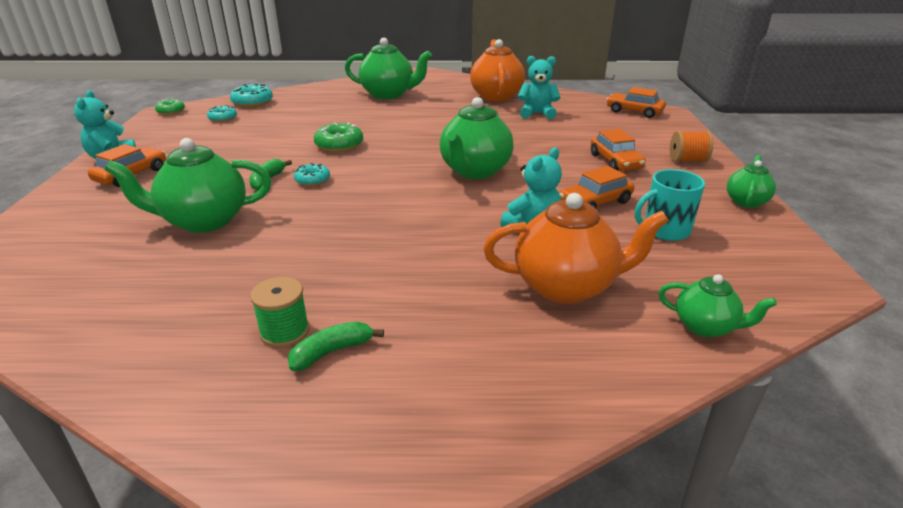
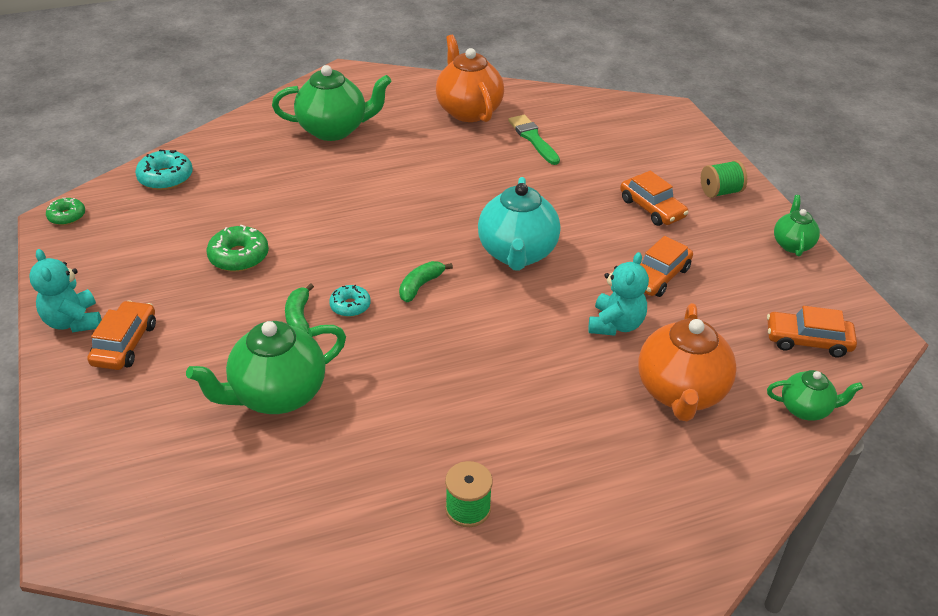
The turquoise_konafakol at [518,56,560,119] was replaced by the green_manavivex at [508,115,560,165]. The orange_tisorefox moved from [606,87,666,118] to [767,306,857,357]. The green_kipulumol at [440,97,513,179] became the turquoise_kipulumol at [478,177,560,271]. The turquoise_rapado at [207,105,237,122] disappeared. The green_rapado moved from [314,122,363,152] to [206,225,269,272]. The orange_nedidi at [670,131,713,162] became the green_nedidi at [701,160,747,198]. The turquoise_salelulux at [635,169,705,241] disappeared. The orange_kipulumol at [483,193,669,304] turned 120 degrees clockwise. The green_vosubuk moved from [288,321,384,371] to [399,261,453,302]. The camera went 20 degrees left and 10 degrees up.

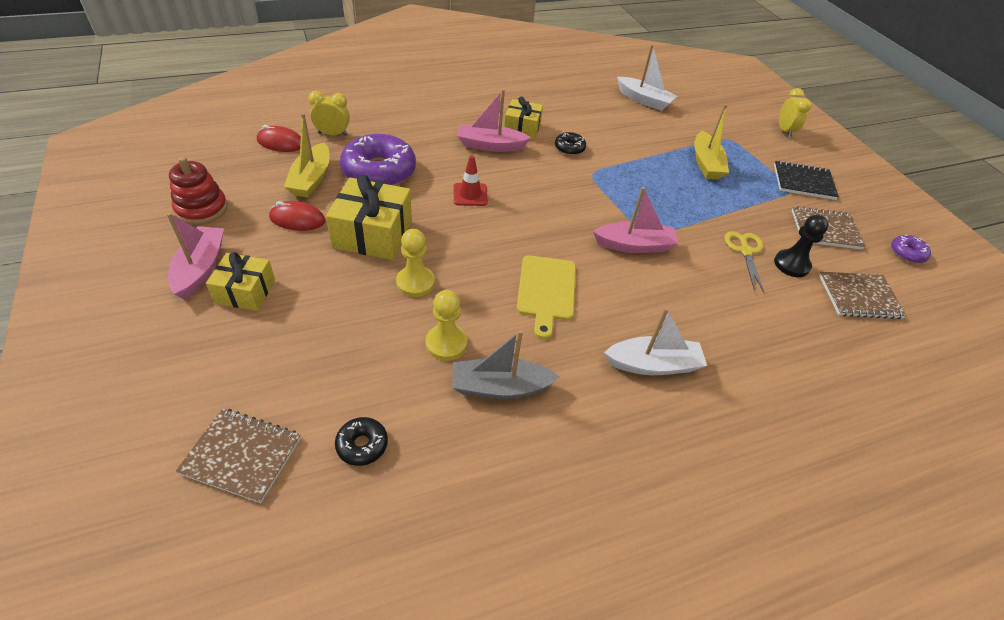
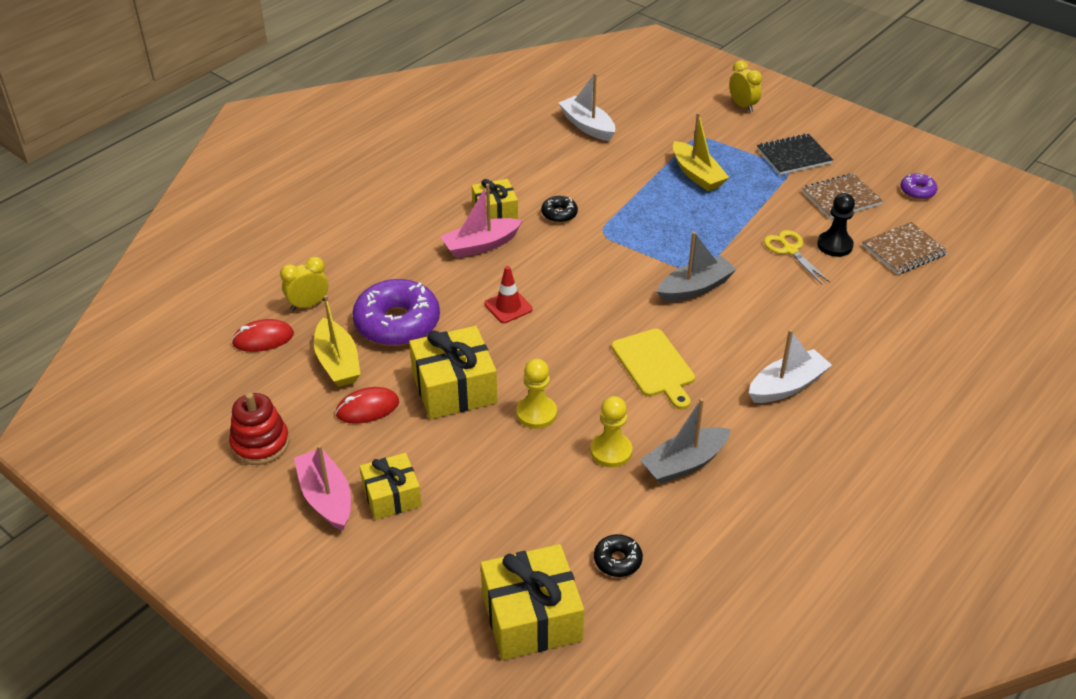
The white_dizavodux at [617,44,677,111] turned 135 degrees counterclockwise. The pink_dizavodux at [593,187,679,253] became the grey_dizavodux at [657,232,737,302]. The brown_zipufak at [176,408,301,503] was replaced by the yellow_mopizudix at [480,544,584,660]. The camera went 25 degrees left and 5 degrees down.

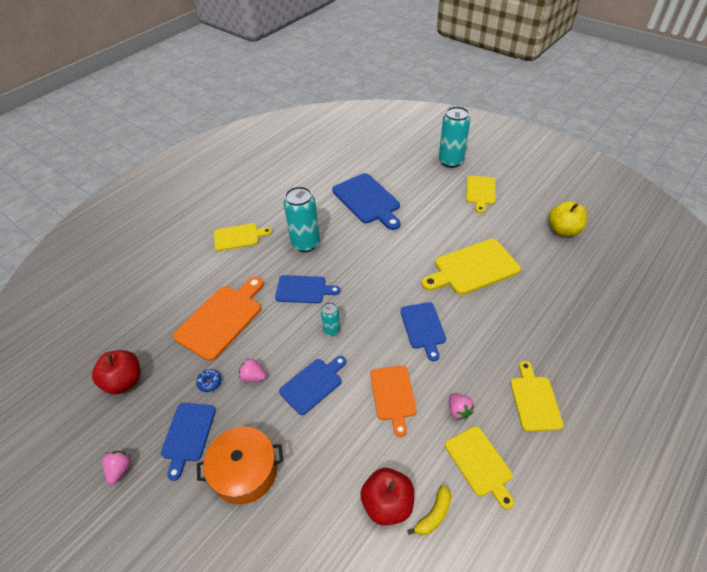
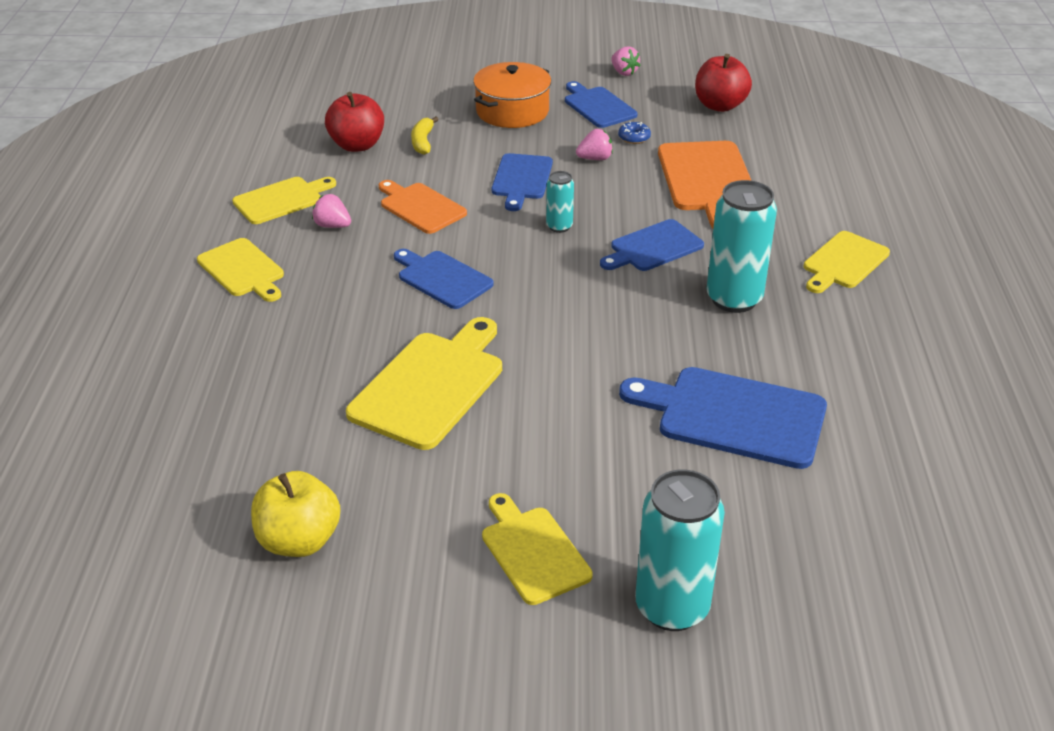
The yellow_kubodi at [445,426,514,510] turned 120 degrees clockwise. The yellow_vosubuk moved from [407,484,451,535] to [411,116,439,155]. The camera went 140 degrees right and 10 degrees down.

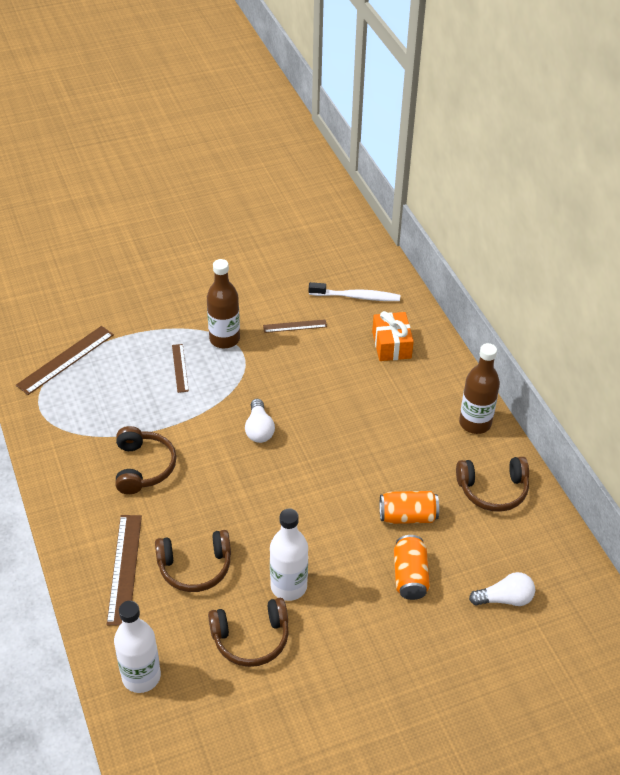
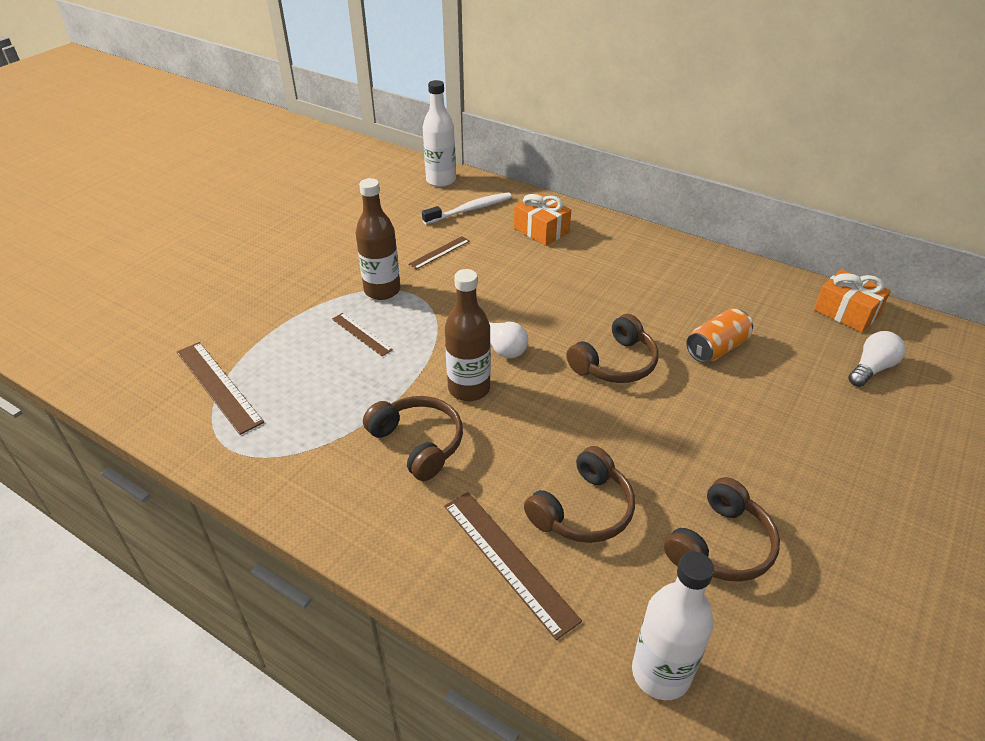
The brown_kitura at [16,326,114,395] turned 45 degrees counterclockwise. The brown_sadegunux moved from [459,343,500,434] to [445,269,491,401]. The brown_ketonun moved from [456,457,529,512] to [566,314,659,383]. The white_sadegunux moved from [270,508,308,601] to [423,80,456,187]. The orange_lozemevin at [394,535,430,600] disappeared. The orange_mopizudix at [814,269,891,333] appeared. The camera went 35 degrees left and 5 degrees down.

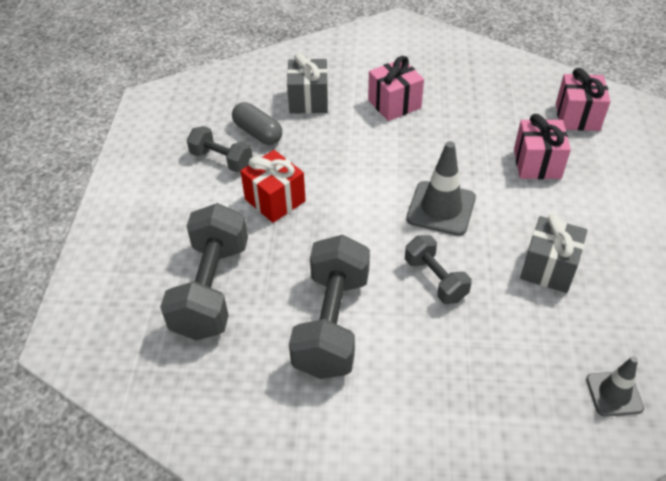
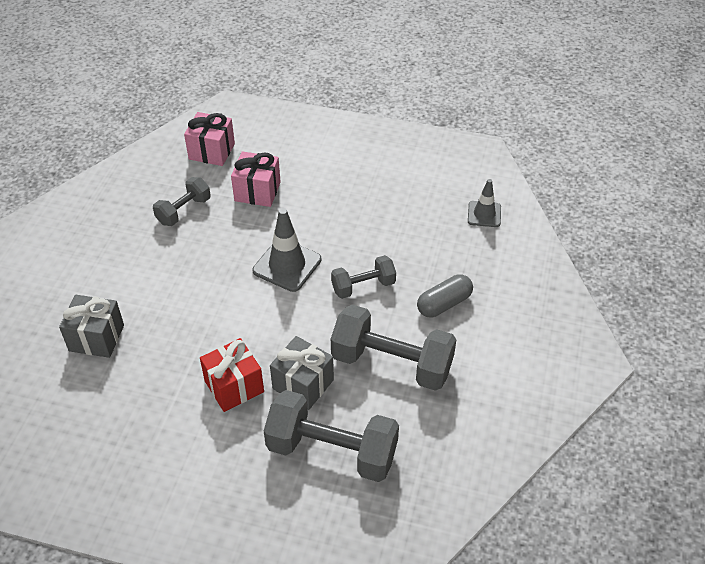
The pink_mopizudix at [368,56,424,121] disappeared. The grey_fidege moved from [232,102,282,145] to [417,274,473,317]. The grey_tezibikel moved from [187,126,253,172] to [153,177,211,226]. The grey_mopizudix moved from [520,214,587,293] to [270,336,334,410]. The camera went 80 degrees left and 0 degrees up.

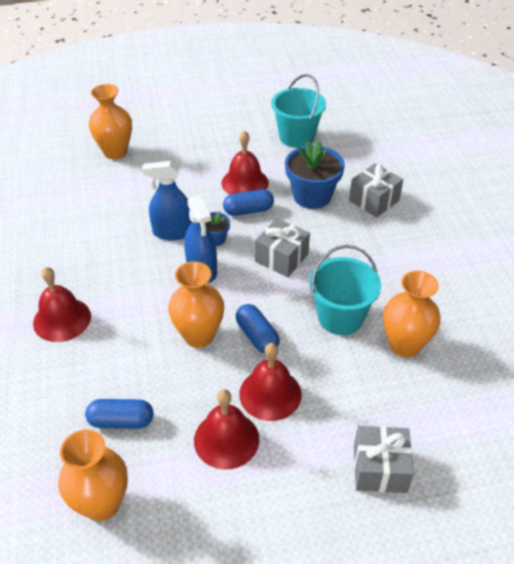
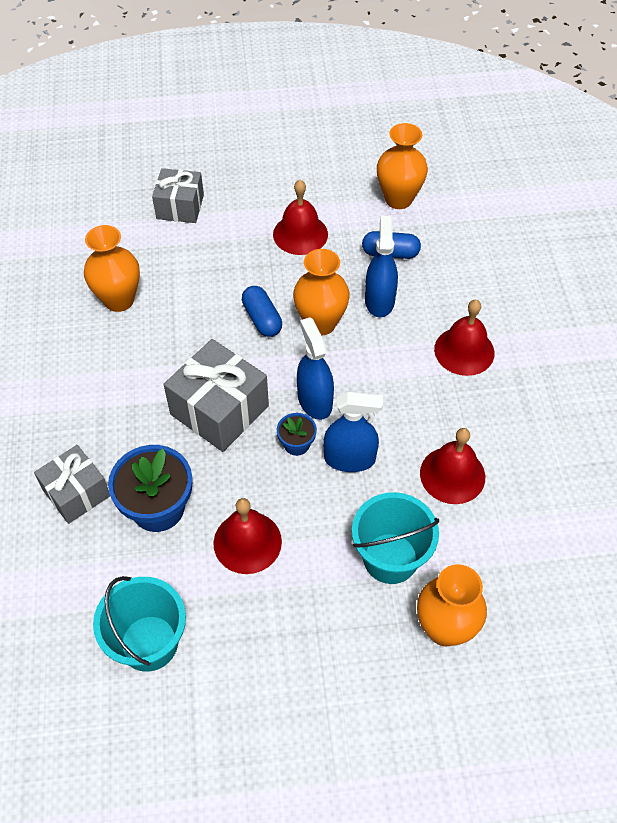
The blue_fidege at [223,189,274,216] disappeared. The grey_mopizudix at [255,218,310,277] changed to 1.51 times the size. The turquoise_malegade moved from [309,245,381,335] to [352,492,439,584]. The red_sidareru moved from [239,343,302,421] to [420,428,485,504]. The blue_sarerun at [365,216,398,317] appeared. The camera went 175 degrees left and 10 degrees up.

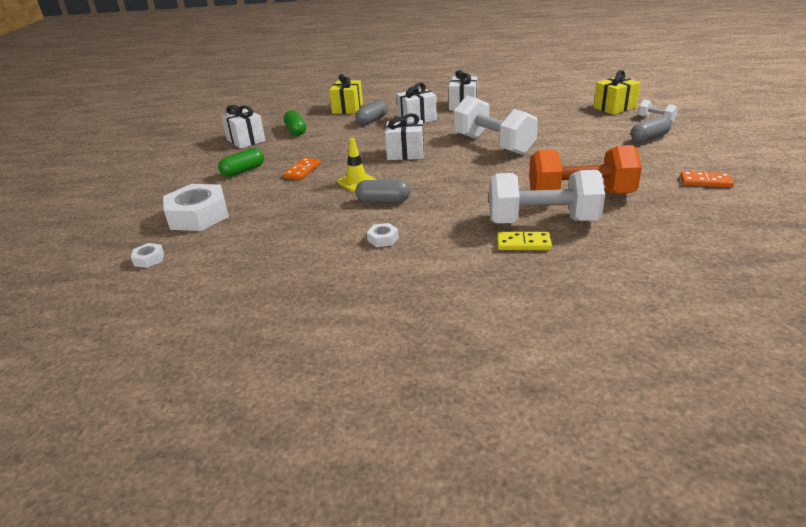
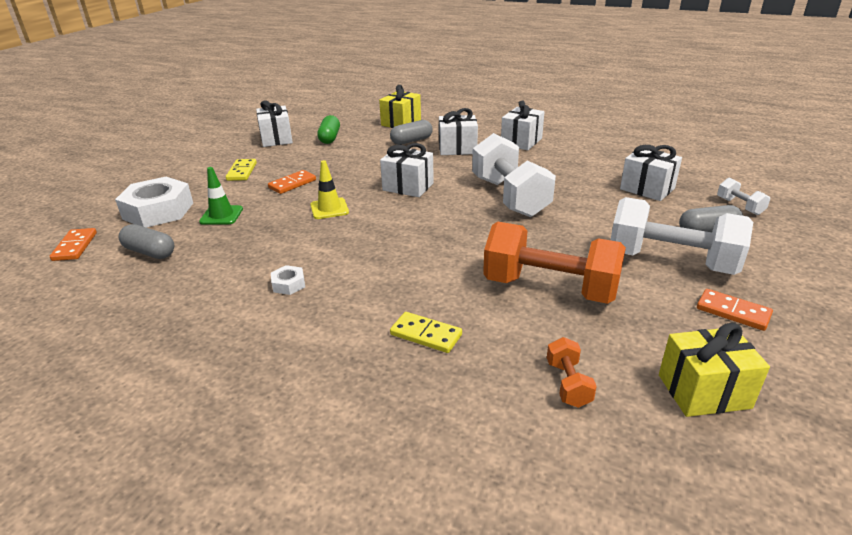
The yellow_mopizudix moved from [594,70,641,115] to [659,323,770,417]. The green_fidege at [218,148,264,177] was replaced by the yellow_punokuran at [226,159,257,181]. The white_tezibikel moved from [489,170,605,223] to [611,197,753,275]. The grey_fidege moved from [356,180,410,202] to [119,224,174,259]. The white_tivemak at [131,243,164,268] was replaced by the orange_punokuran at [50,228,97,261]. The white_mopizudix at [620,145,682,201] appeared. The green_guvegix at [199,167,243,225] appeared. The orange_tezibikel at [547,337,597,408] appeared. The camera went 20 degrees right and 0 degrees up.

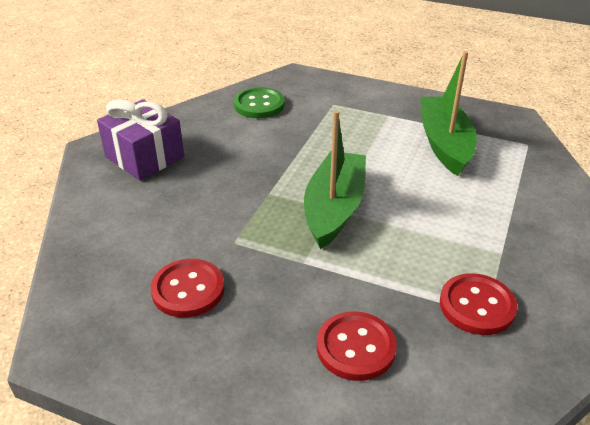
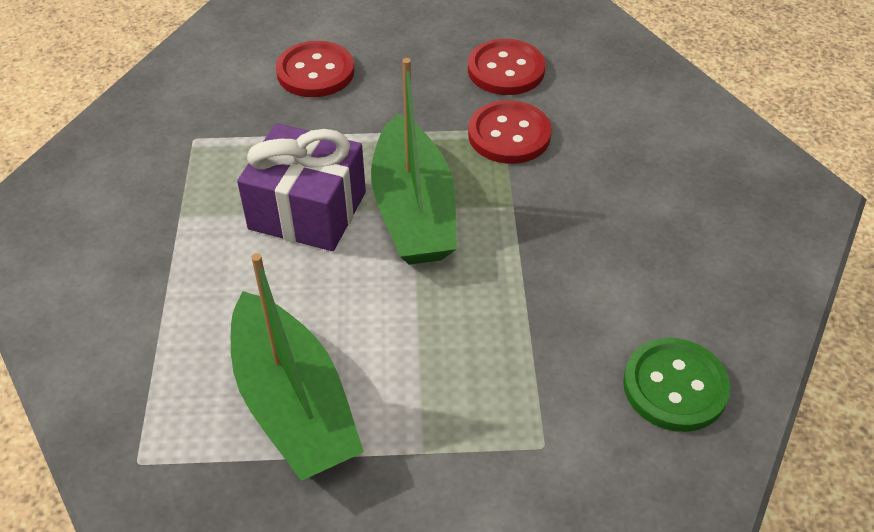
The purple_mopizudix moved from [97,99,184,180] to [237,123,366,251]. The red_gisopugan moved from [440,273,517,335] to [468,100,552,164]. The camera went 155 degrees right and 10 degrees up.

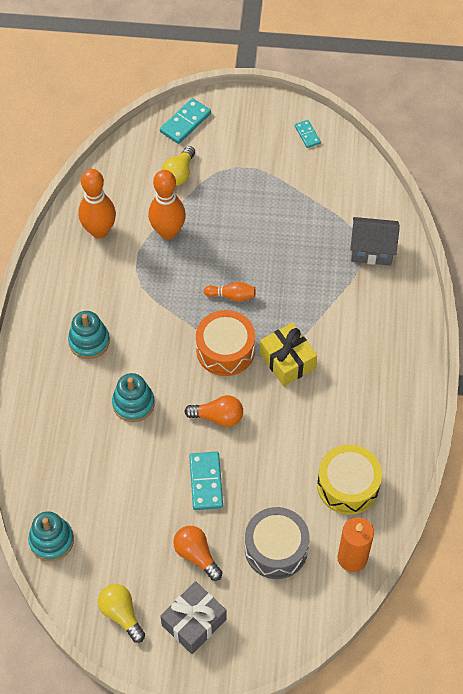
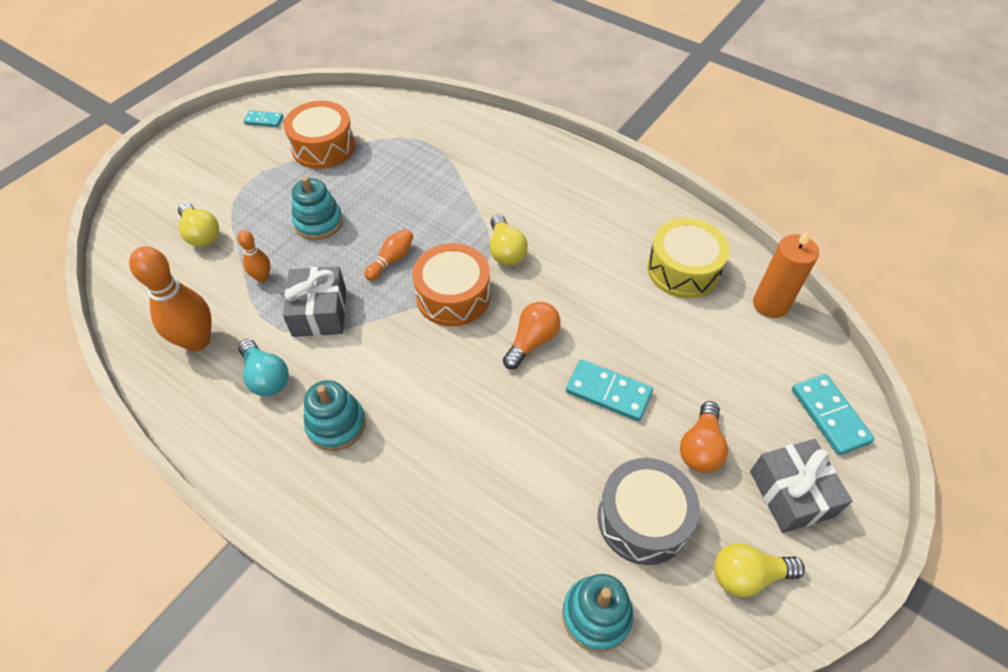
The turquoise_punokuran moved from [160,98,211,144] to [792,374,875,455]. The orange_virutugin at [148,170,186,240] changed to 0.52 times the size. The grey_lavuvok at [350,217,400,266] disappeared. The yellow_mopizudix at [260,323,317,386] was replaced by the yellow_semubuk at [490,215,528,266]. The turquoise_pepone moved from [112,373,155,422] to [292,176,343,240]. The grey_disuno moved from [245,507,310,579] to [598,458,700,565]. The orange_semubuk at [173,526,222,581] turned 60 degrees counterclockwise. The orange_disuno at [284,101,355,169] appeared. The grey_mopizudix at [283,266,346,337] appeared. The turquoise_semubuk at [238,339,289,396] appeared. The camera went 60 degrees left and 5 degrees down.

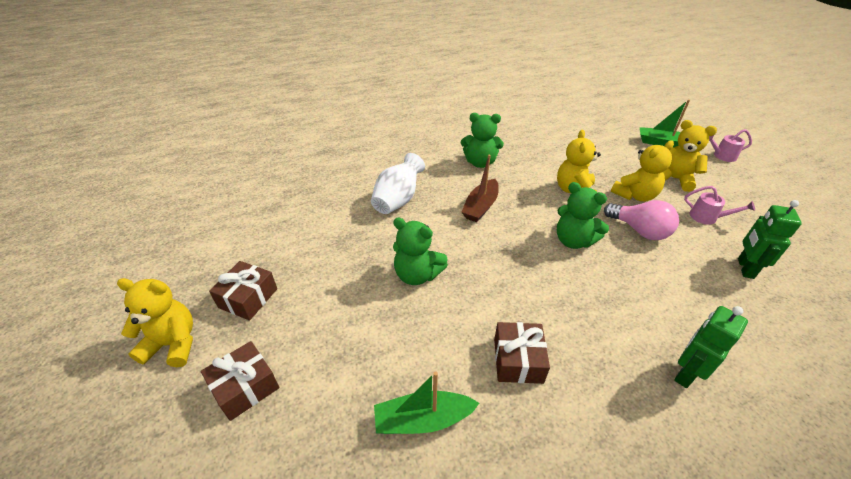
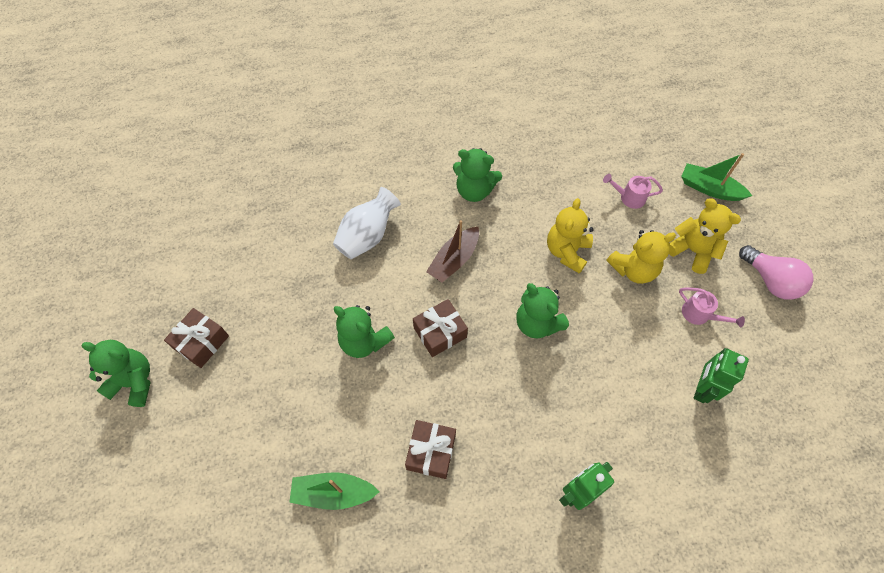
The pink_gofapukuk moved from [709,129,752,162] to [603,174,663,209]. The pink_semubuk moved from [604,200,679,240] to [739,245,813,300]. The yellow_konafakol at [117,278,193,367] became the green_konafakol at [81,340,151,407]. The brown_mopizudix moved from [201,341,279,421] to [413,299,468,357]. The camera went 10 degrees right and 20 degrees up.

